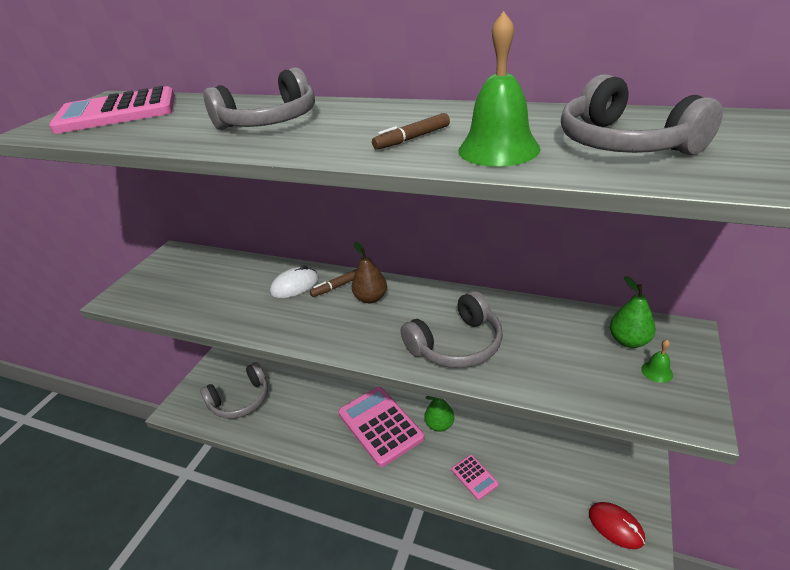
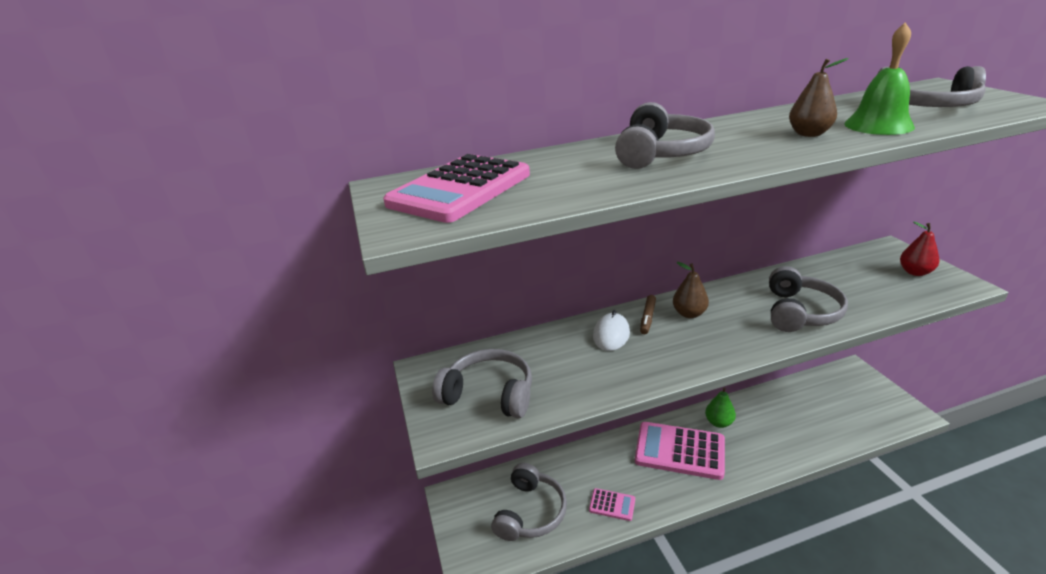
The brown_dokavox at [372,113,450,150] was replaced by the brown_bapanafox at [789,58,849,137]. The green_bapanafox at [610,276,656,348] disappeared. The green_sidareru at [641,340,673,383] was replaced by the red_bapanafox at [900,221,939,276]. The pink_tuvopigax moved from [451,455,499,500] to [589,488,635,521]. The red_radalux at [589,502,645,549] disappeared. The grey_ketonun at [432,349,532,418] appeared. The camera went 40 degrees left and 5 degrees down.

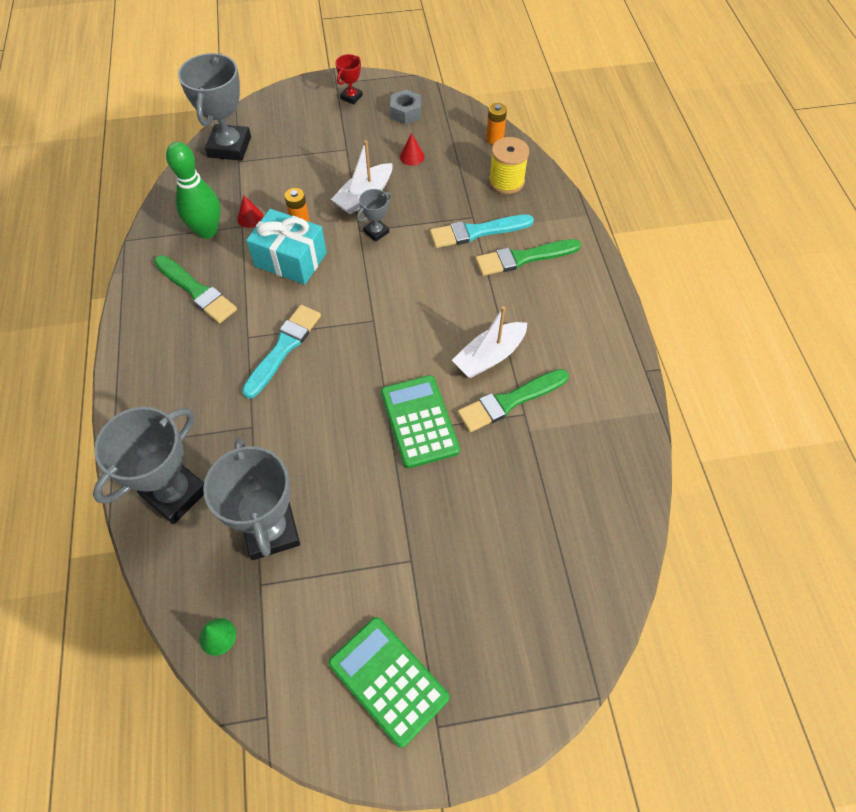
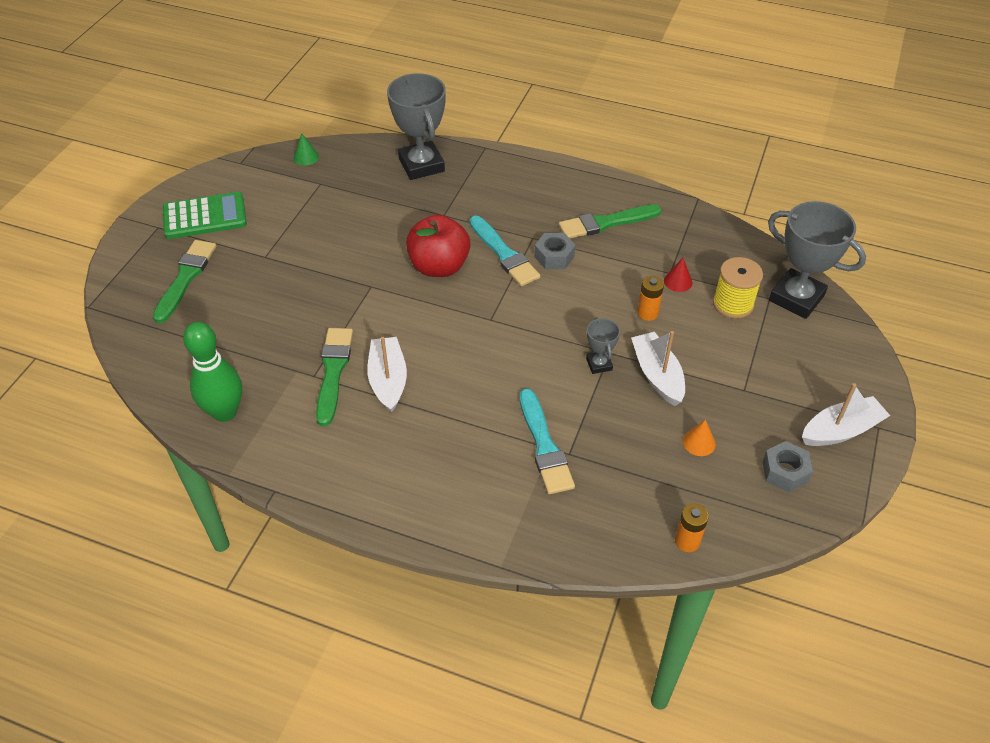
The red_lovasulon at [335,54,363,105] was replaced by the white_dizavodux at [802,383,890,446]. The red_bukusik at [400,133,425,166] became the orange_bukusik at [683,420,716,456]. The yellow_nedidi moved from [489,137,529,194] to [713,257,763,319]. The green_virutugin moved from [166,142,221,239] to [183,322,242,422]. The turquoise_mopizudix at [246,209,327,285] disappeared. The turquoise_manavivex at [430,215,534,248] turned 150 degrees clockwise. The green_manavivex moved from [475,239,581,276] to [153,240,216,323]. The green_tuvopigax at [381,375,460,468] disappeared. The grey_lovasulon at [203,438,300,560] disappeared. The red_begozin at [406,215,470,277] appeared. The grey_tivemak at [534,233,576,269] appeared. The camera went 120 degrees right and 10 degrees down.

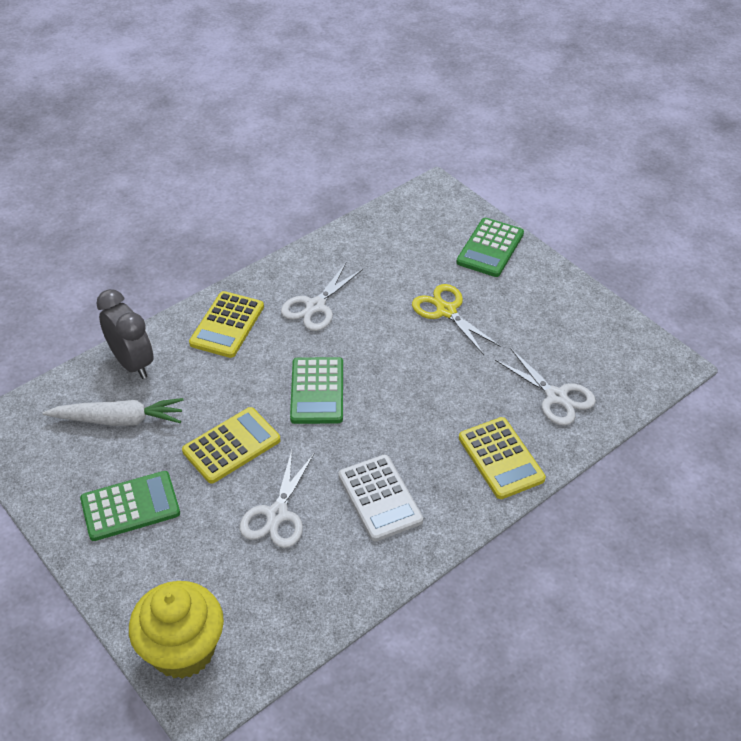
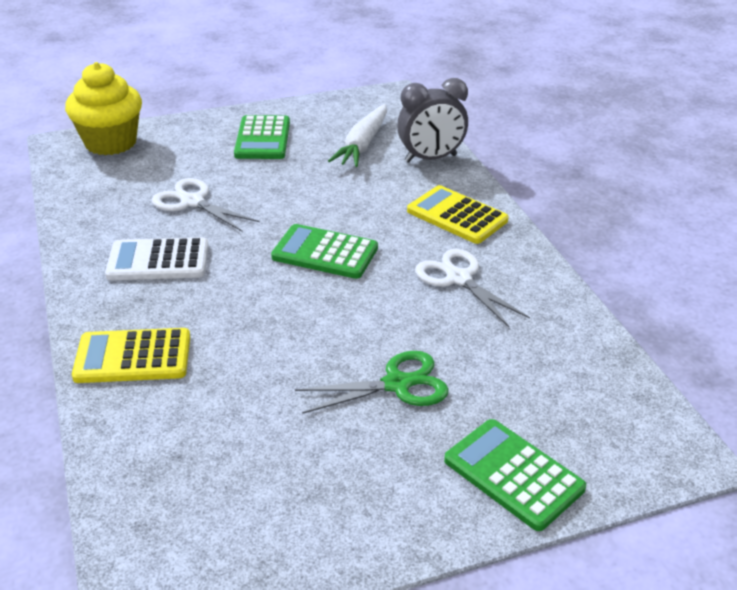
The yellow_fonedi at [412,284,500,355] became the green_fonedi at [295,351,449,414]. The white_fonedi at [495,348,596,426] disappeared. The yellow_tuvopigax at [182,407,281,484] disappeared. The camera went 110 degrees right and 10 degrees down.

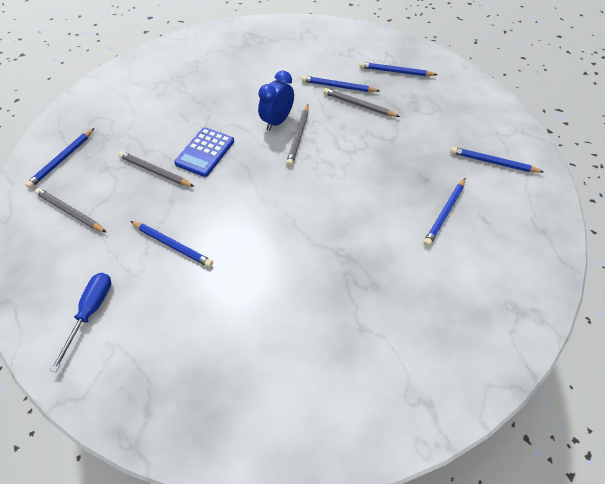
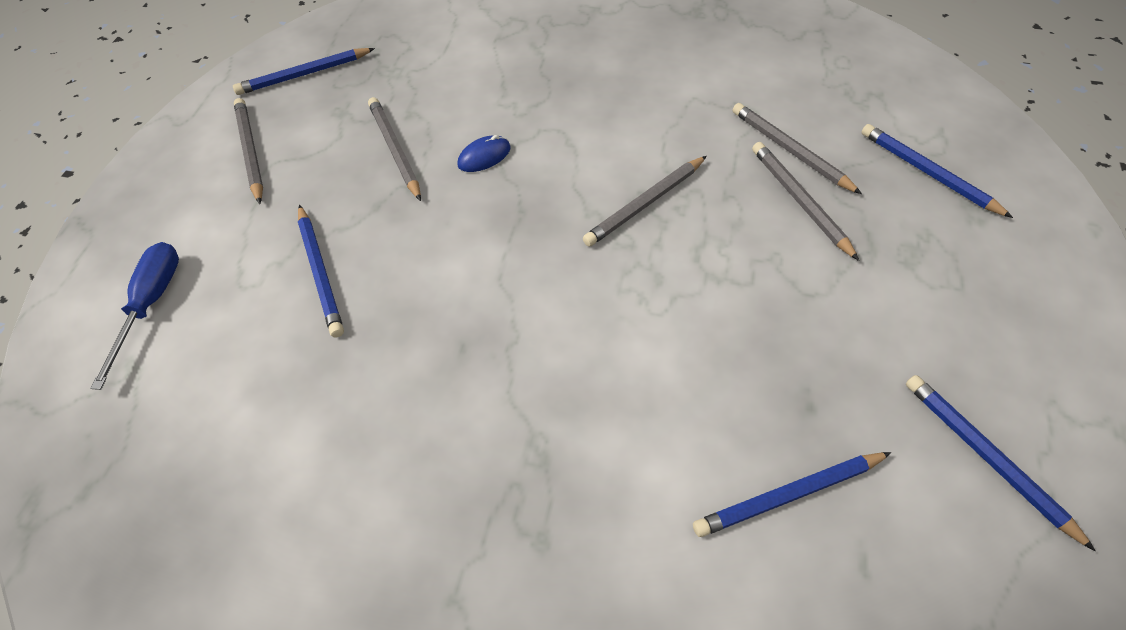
The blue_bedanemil at [258,70,294,131] disappeared. The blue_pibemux at [301,76,380,92] became the grey_pibemux at [733,103,862,194]. The blue_tuvopigax at [174,127,234,177] was replaced by the blue_radalux at [457,135,511,172]. The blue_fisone at [50,273,111,372] turned 45 degrees counterclockwise. The camera went 40 degrees right and 0 degrees up.

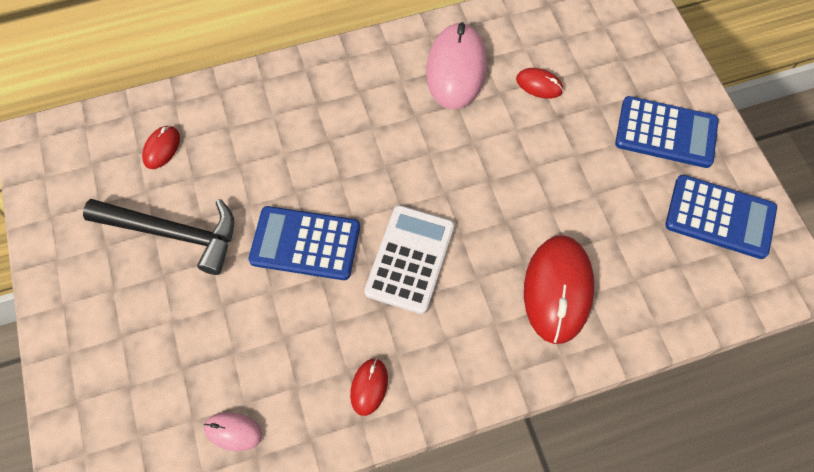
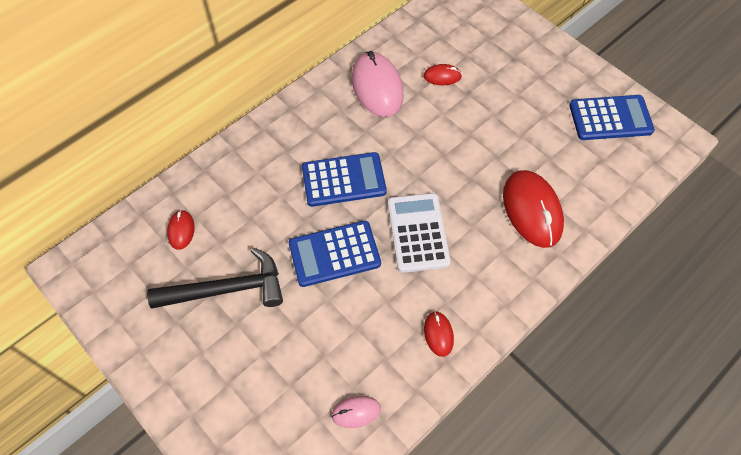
The blue_tuvopigax moved from [615,96,719,168] to [302,152,387,207]. The camera went 25 degrees left and 5 degrees down.

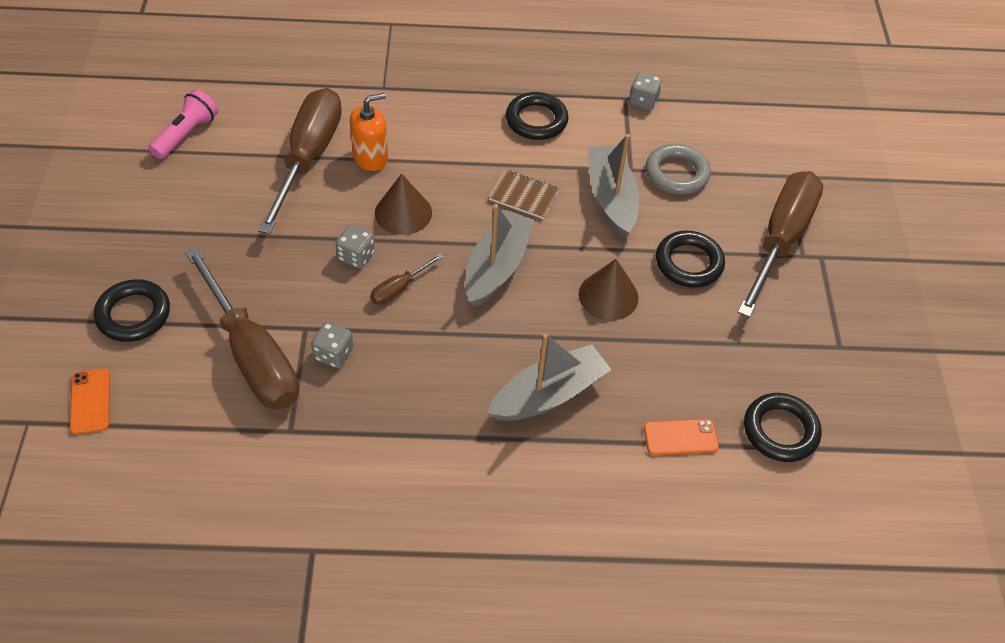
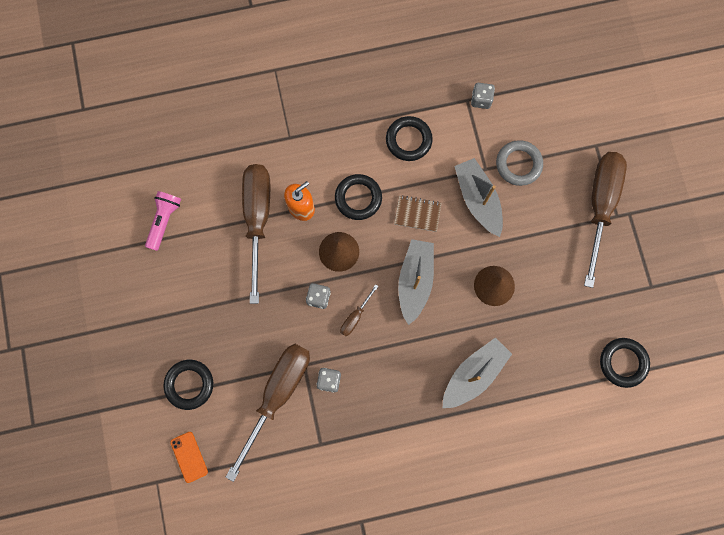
The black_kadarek moved from [656,231,725,288] to [335,174,382,220]. The brown_fisone at [185,247,299,410] turned 105 degrees counterclockwise. The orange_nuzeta at [644,419,719,455] disappeared. The camera went 10 degrees left and 25 degrees up.

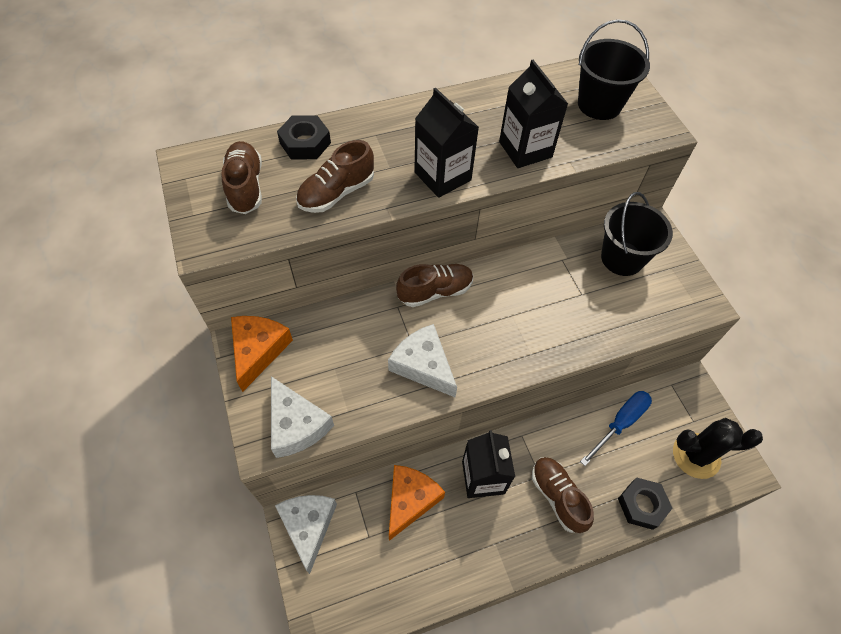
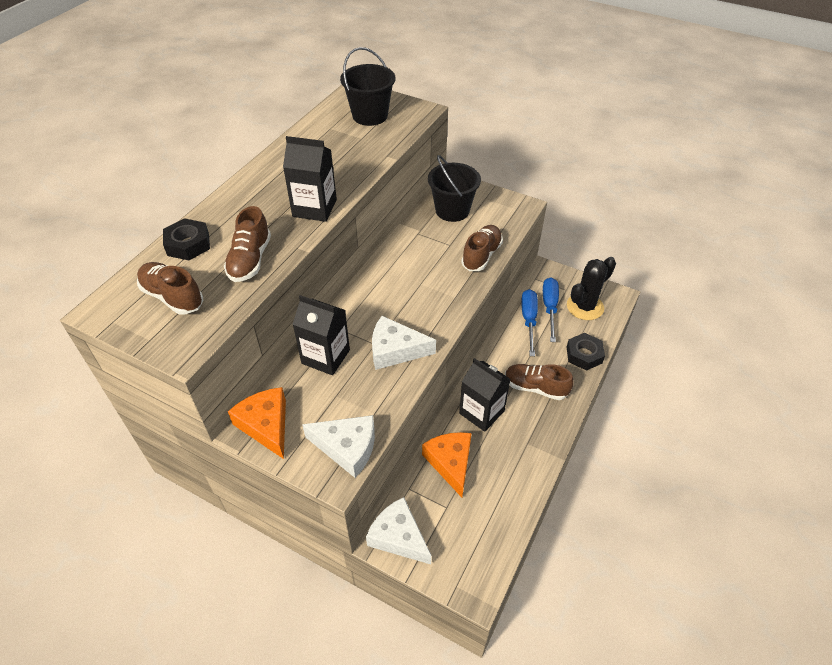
The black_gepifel moved from [499,60,568,168] to [292,295,350,375]. The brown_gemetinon moved from [396,264,473,307] to [461,225,503,271]. The blue_fisone at [543,278,559,342] appeared. The camera went 40 degrees left and 10 degrees down.

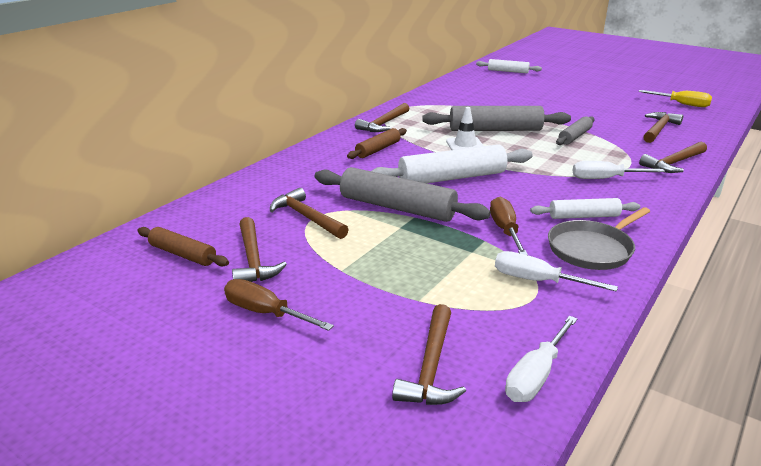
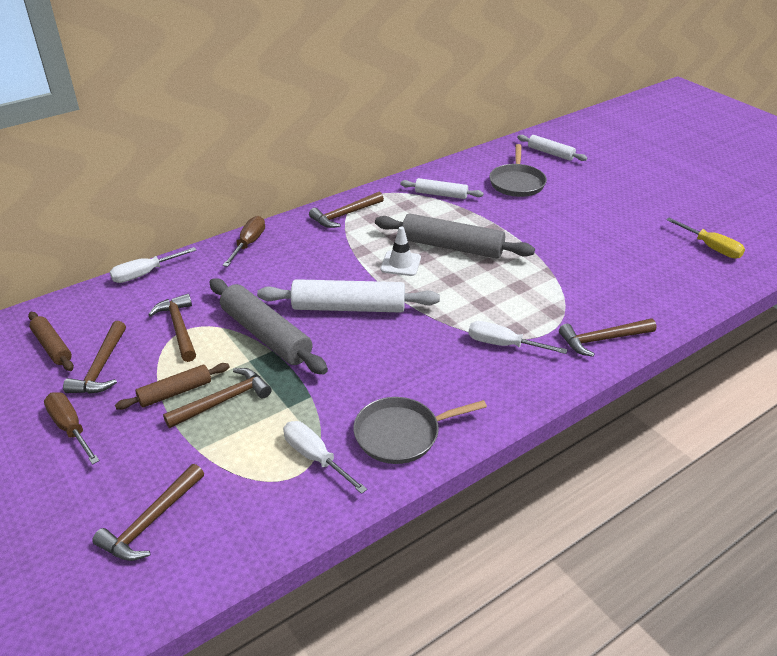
The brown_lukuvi moved from [643,112,683,143] to [163,368,272,428]. The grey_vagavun at [556,116,595,145] disappeared. The brown_vagavun moved from [347,128,407,159] to [115,363,229,410]. The brown_fisone moved from [490,197,528,255] to [223,216,265,267]. The white_vagavun moved from [530,198,640,219] to [400,178,484,199]. The white_fisone moved from [505,316,577,402] to [110,247,196,283]. The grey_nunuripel at [489,144,547,197] appeared. The camera went 20 degrees right and 10 degrees up.

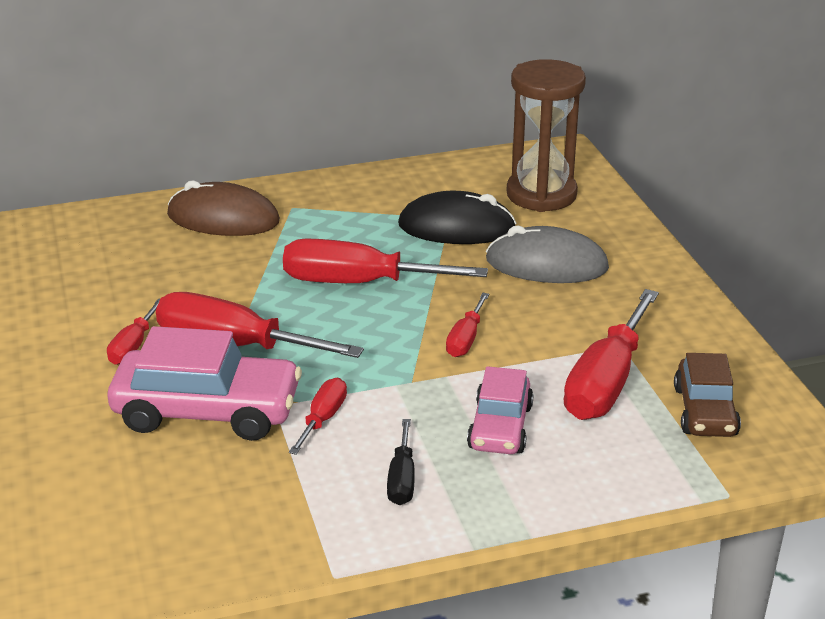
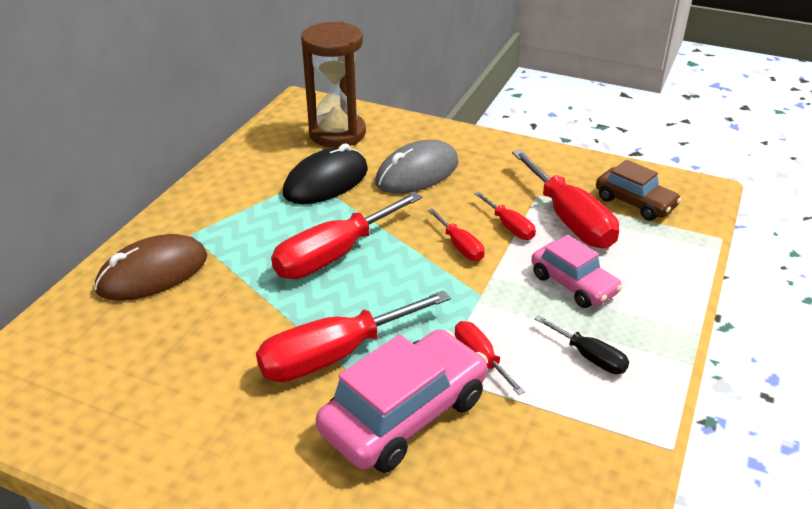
The red_fisone moved from [107,298,160,365] to [474,191,536,240]. The camera went 50 degrees left and 5 degrees up.

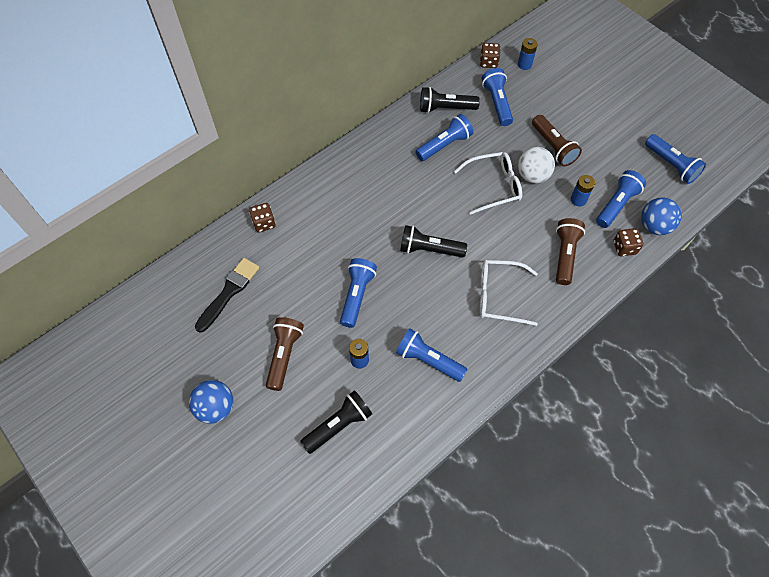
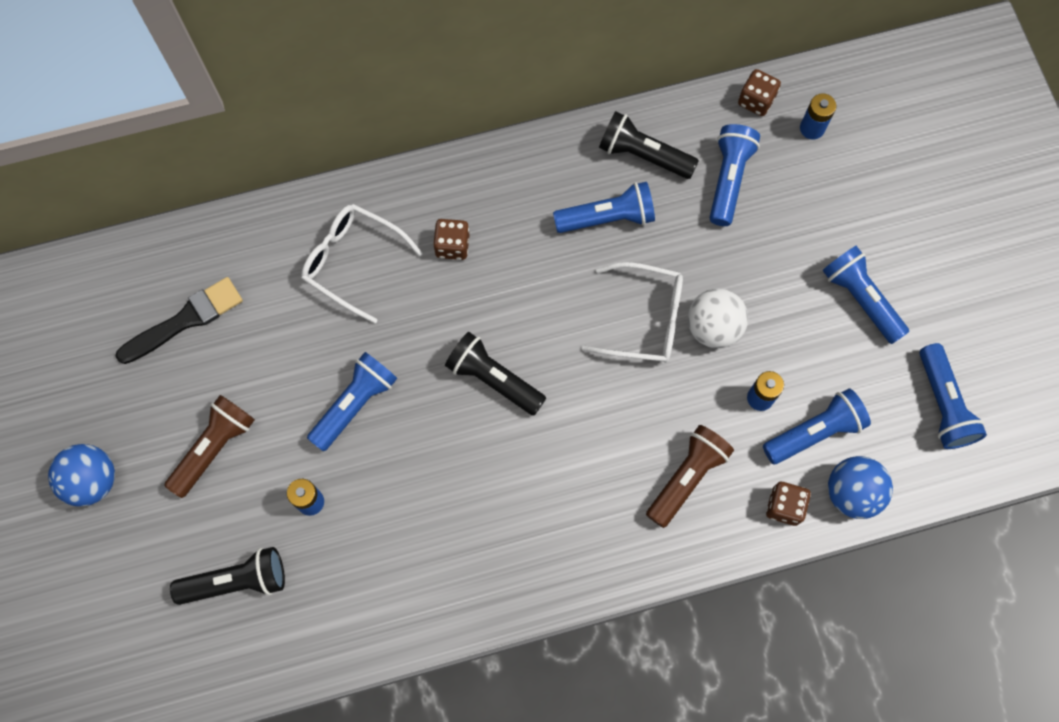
The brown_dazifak at [532,115,582,166] disappeared. The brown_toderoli moved from [249,203,276,233] to [433,219,470,260]. The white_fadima moved from [480,260,538,326] to [301,204,423,324]. The blue_dazifak moved from [396,328,467,382] to [822,246,909,344]. The camera went 25 degrees right and 10 degrees up.

